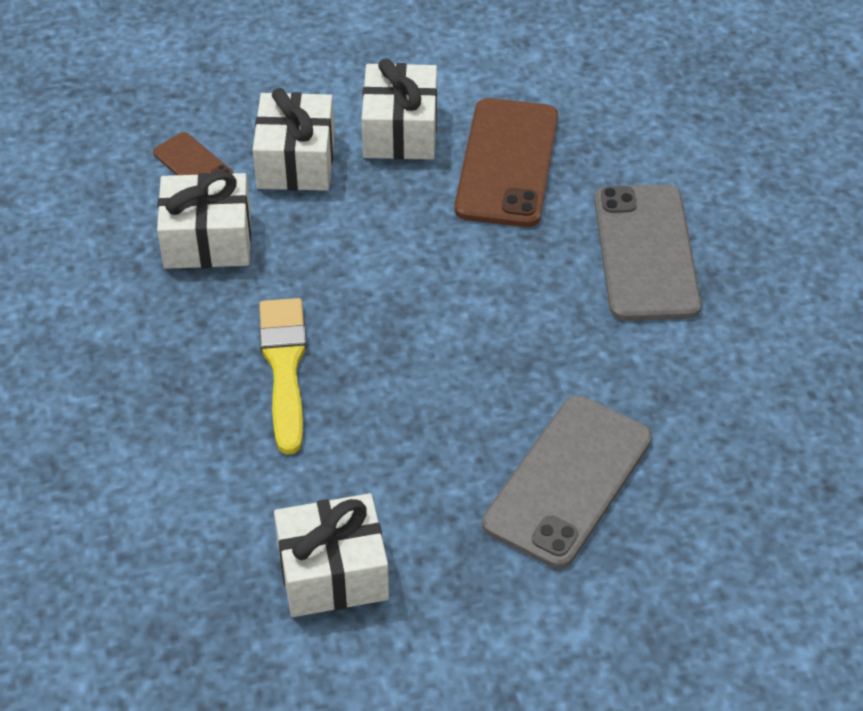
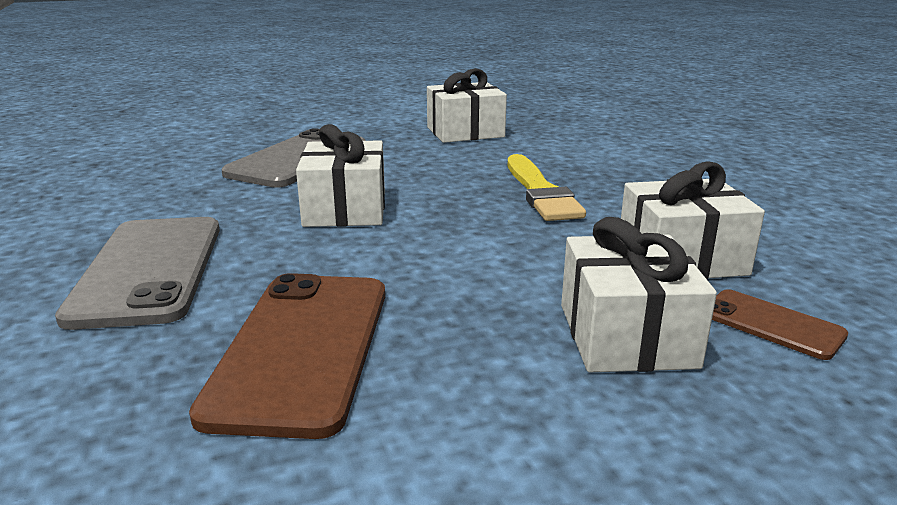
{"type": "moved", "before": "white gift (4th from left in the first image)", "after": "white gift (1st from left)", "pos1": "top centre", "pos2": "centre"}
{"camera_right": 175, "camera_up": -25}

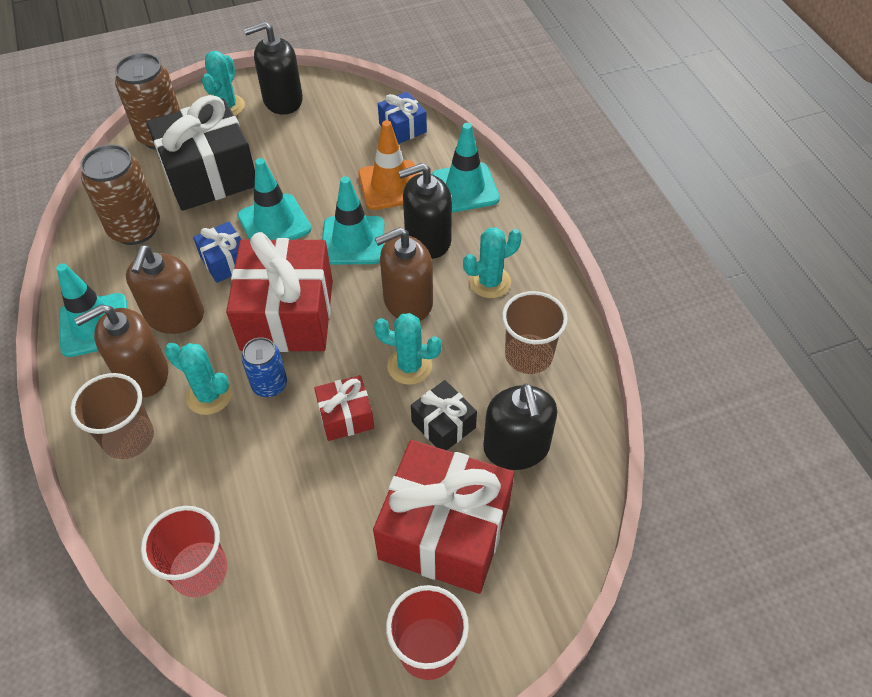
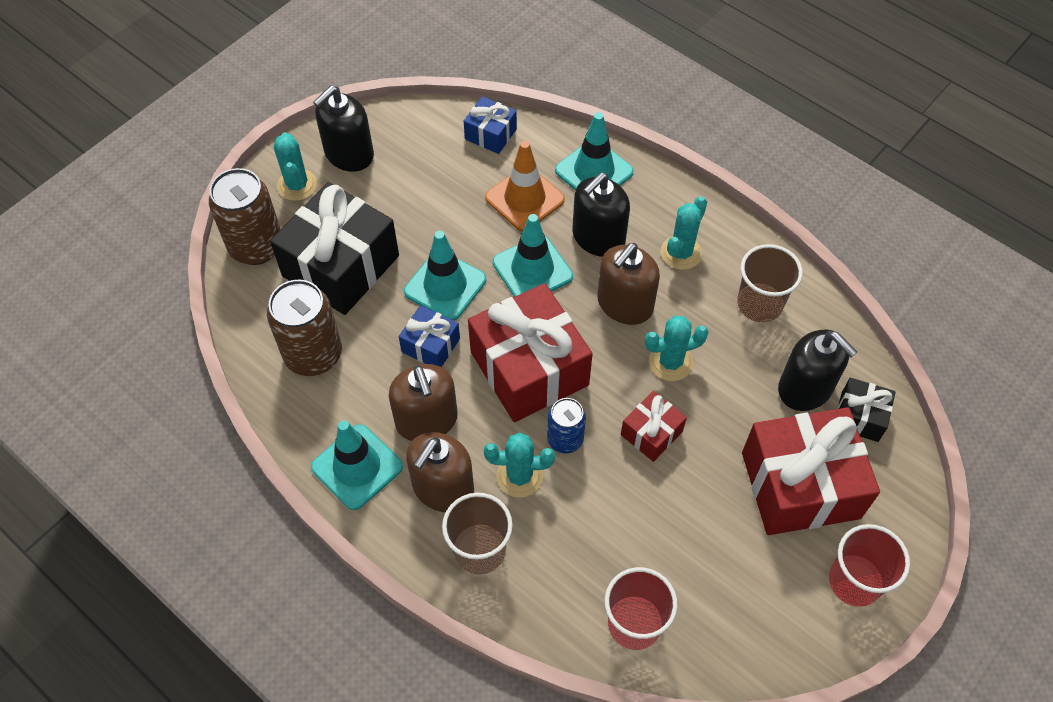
{"type": "moved", "before": "black gift (2nd from left)", "pos1": "centre", "pos2": "middle right"}
{"camera_right": -30, "camera_up": 5}

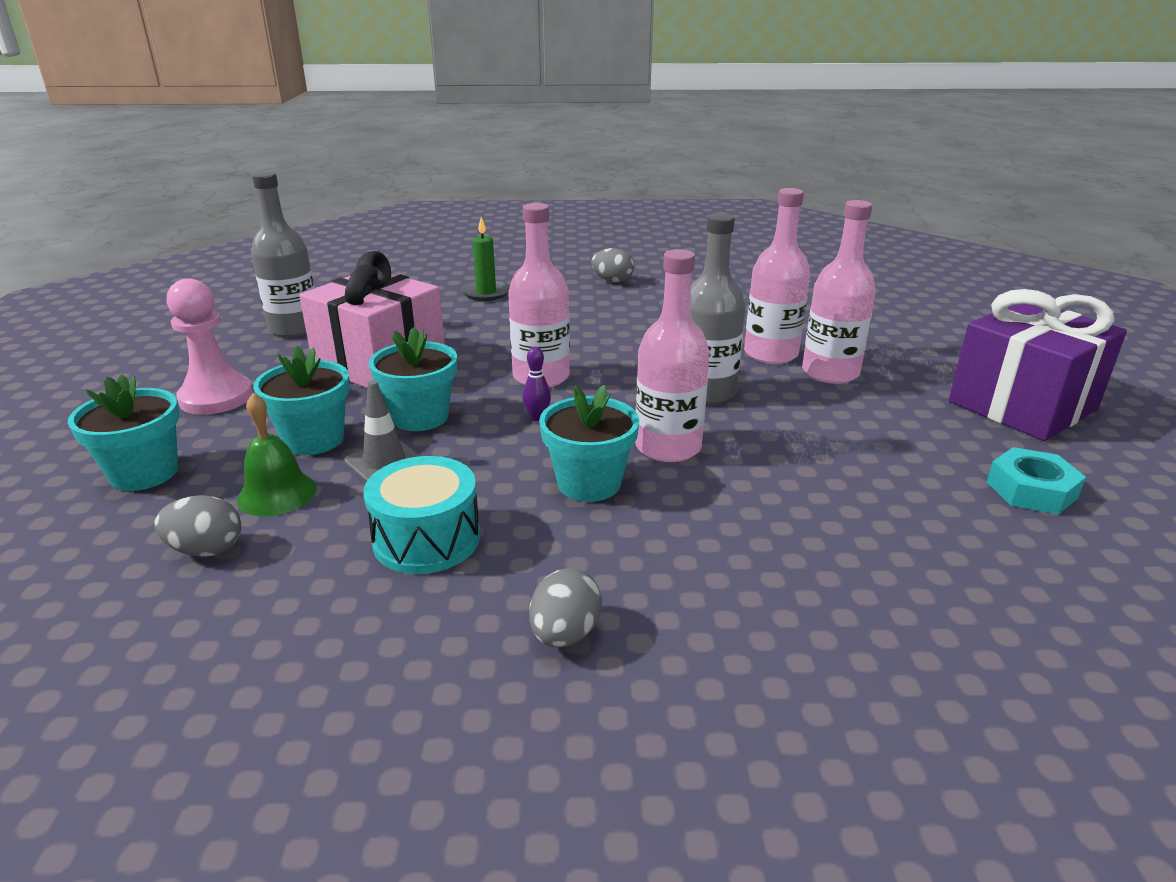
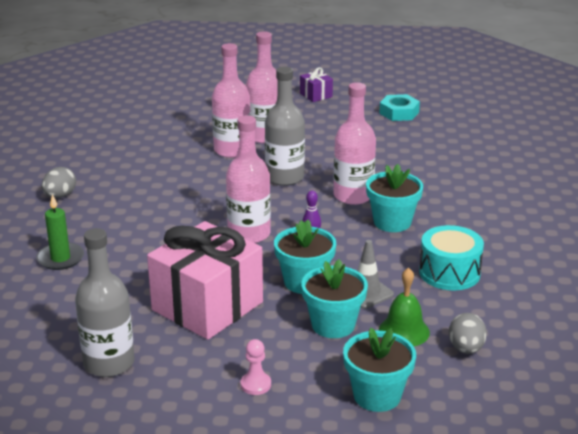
{"type": "resized", "before": "pink pawn", "pos1": "middle left", "pos2": "bottom centre", "scale": 0.51}
{"type": "removed", "before": "grey egg (2nd from left)", "pos1": "bottom centre"}
{"type": "resized", "before": "purple gift", "pos1": "middle right", "pos2": "top centre", "scale": 0.42}
{"camera_right": -85, "camera_up": 0}

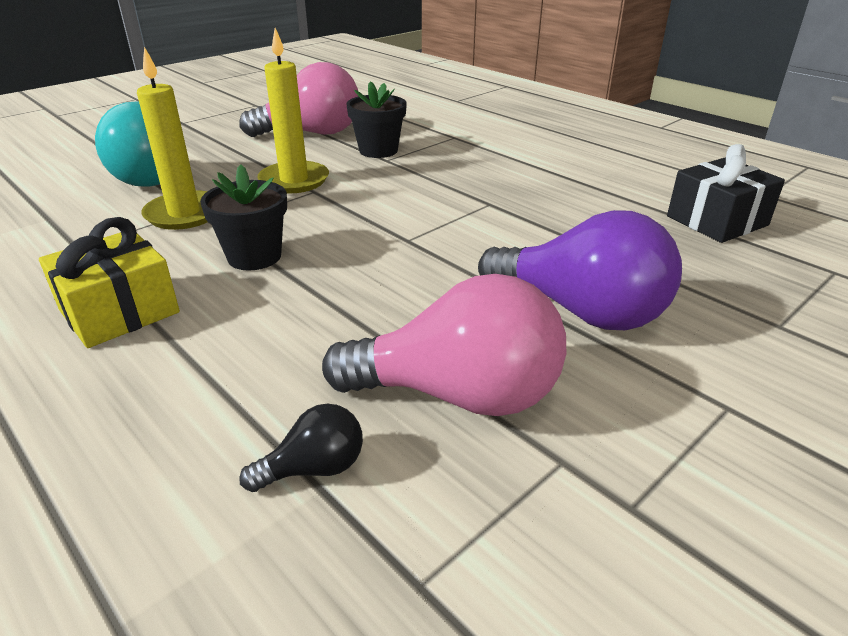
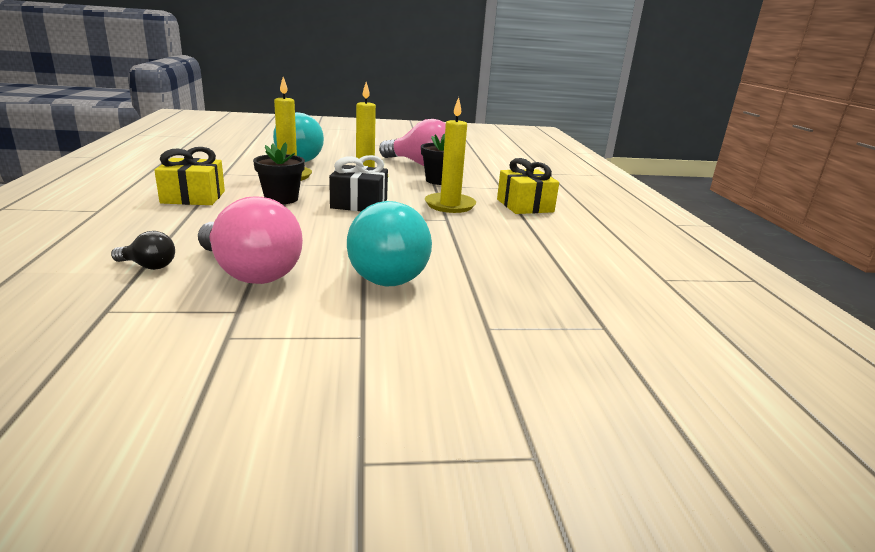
{"type": "recoloured", "before": "purple light bulb", "after": "turquoise light bulb (2nd from left)", "pos1": "middle right", "pos2": "centre"}
{"type": "moved", "before": "black gift", "pos1": "top right", "pos2": "top centre"}
{"type": "added", "after": "yellow candle (3rd from left)", "pos2": "top centre"}
{"type": "added", "after": "yellow gift (2nd from left)", "pos2": "centre"}
{"camera_right": 35, "camera_up": -10}

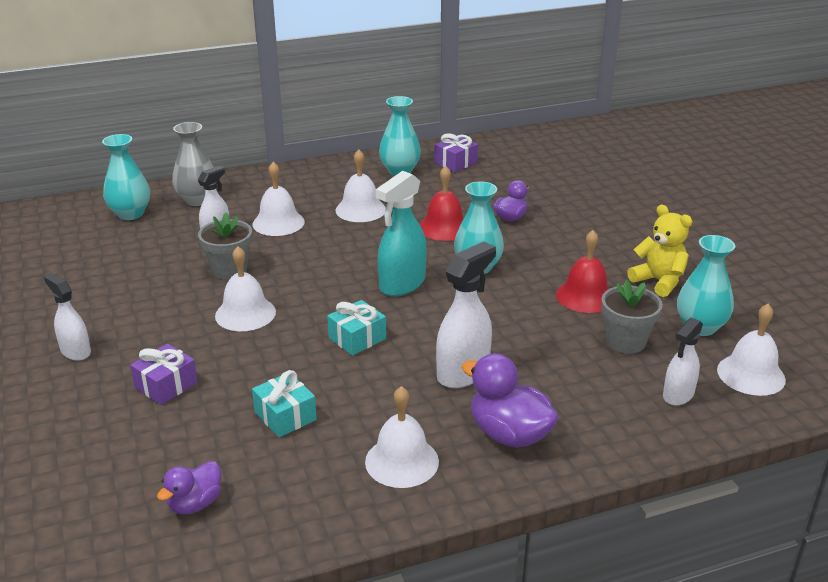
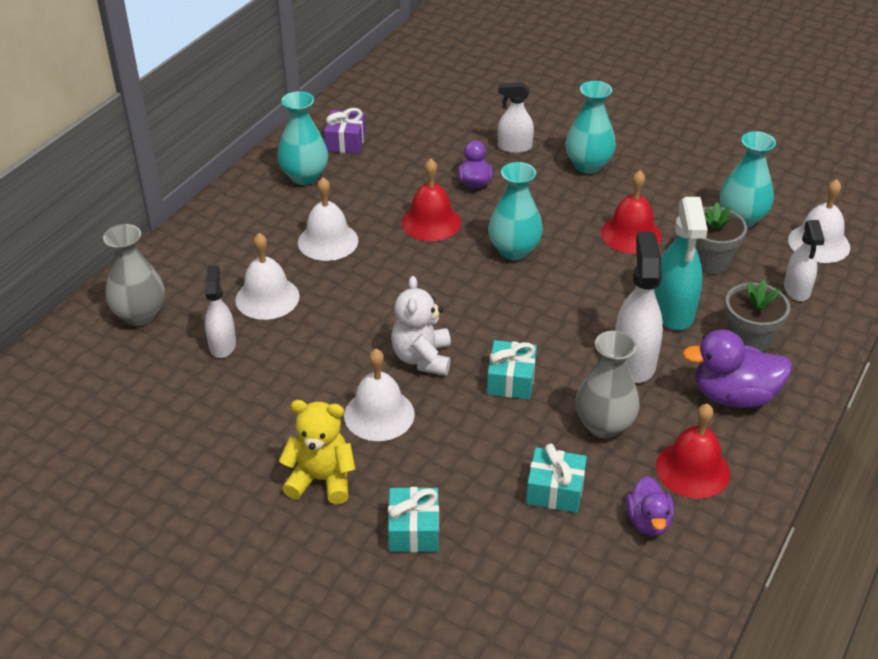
{"type": "moved", "before": "white spray bottle (1st from left in the first image)", "after": "white spray bottle (2nd from left)", "pos1": "middle left", "pos2": "top centre"}
{"type": "moved", "before": "turquoise vase (1st from left in the first image)", "after": "turquoise vase (3rd from left)", "pos1": "top left", "pos2": "top right"}
{"type": "recoloured", "before": "purple gift (1st from left)", "after": "turquoise gift (1st from left)", "pos1": "middle left", "pos2": "bottom centre"}
{"type": "moved", "before": "purple duck (1st from left in the first image)", "after": "purple duck (2nd from left)", "pos1": "bottom left", "pos2": "bottom right"}
{"type": "moved", "before": "grey flower pot (1st from left in the first image)", "after": "grey flower pot (2nd from left)", "pos1": "middle left", "pos2": "middle right"}
{"type": "recoloured", "before": "white bell (4th from left)", "after": "red bell (3rd from left)", "pos1": "bottom centre", "pos2": "bottom right"}
{"type": "moved", "before": "turquoise spray bottle", "pos1": "centre", "pos2": "middle right"}
{"type": "moved", "before": "yellow teddy bear", "pos1": "middle right", "pos2": "bottom centre"}
{"type": "added", "after": "white teddy bear", "pos2": "centre"}
{"type": "added", "after": "grey vase (2nd from left)", "pos2": "middle right"}
{"camera_right": -40, "camera_up": 10}

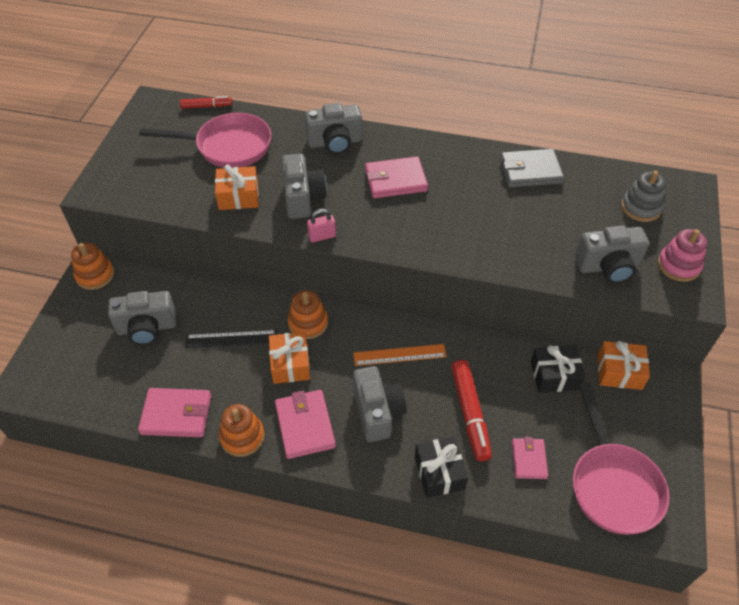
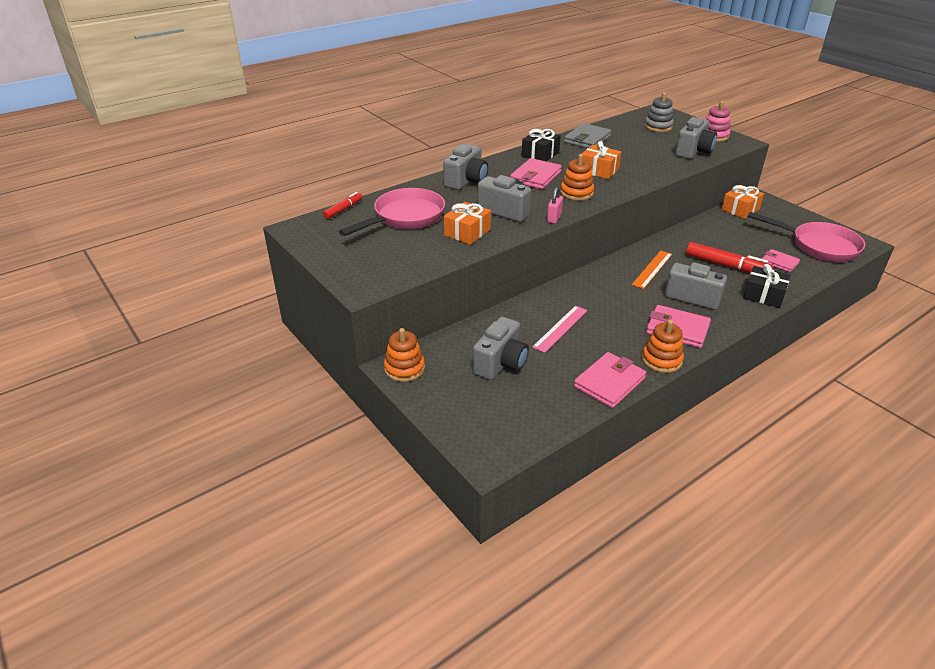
{"type": "recoloured", "before": "black ruler", "after": "pink ruler", "pos1": "middle left", "pos2": "centre"}
{"type": "moved", "before": "orange gift (2nd from left)", "pos1": "centre", "pos2": "top centre"}
{"type": "moved", "before": "orange stacking toy (3rd from left in the first image)", "after": "orange stacking toy (2nd from left)", "pos1": "centre", "pos2": "top centre"}
{"type": "moved", "before": "black gift (2nd from left in the first image)", "after": "black gift (1st from left)", "pos1": "middle right", "pos2": "top centre"}
{"camera_right": -50, "camera_up": -15}

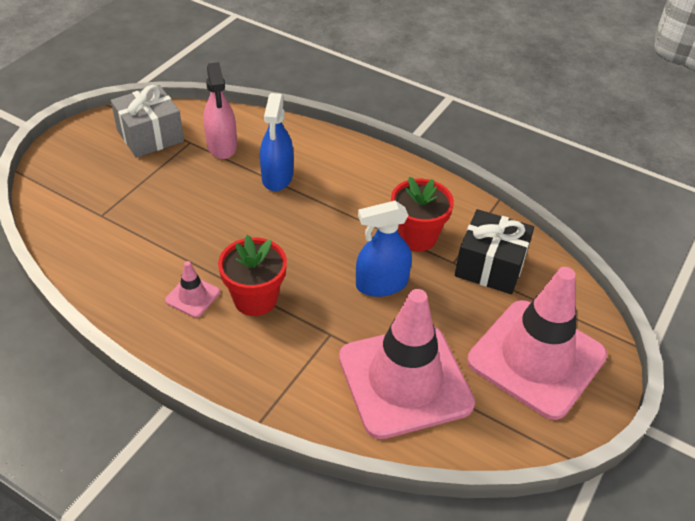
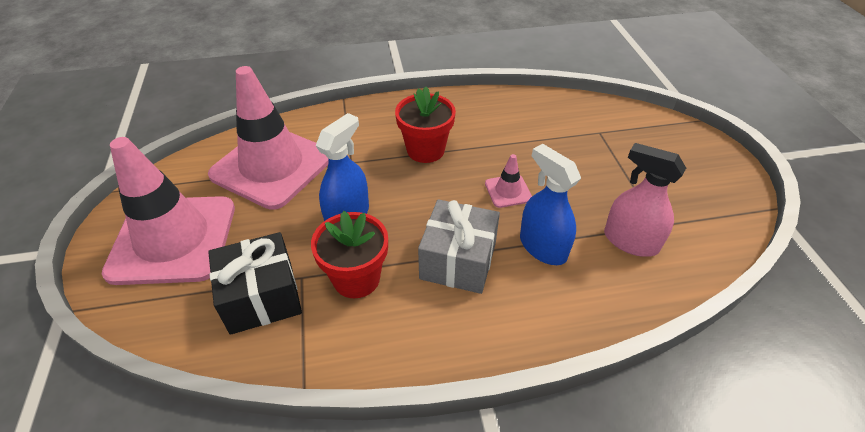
{"type": "moved", "before": "grey gift", "pos1": "top left", "pos2": "centre"}
{"type": "moved", "before": "pink traffic cone (1st from left in the first image)", "after": "pink traffic cone (3rd from left)", "pos1": "middle left", "pos2": "centre"}
{"camera_right": 140, "camera_up": 0}

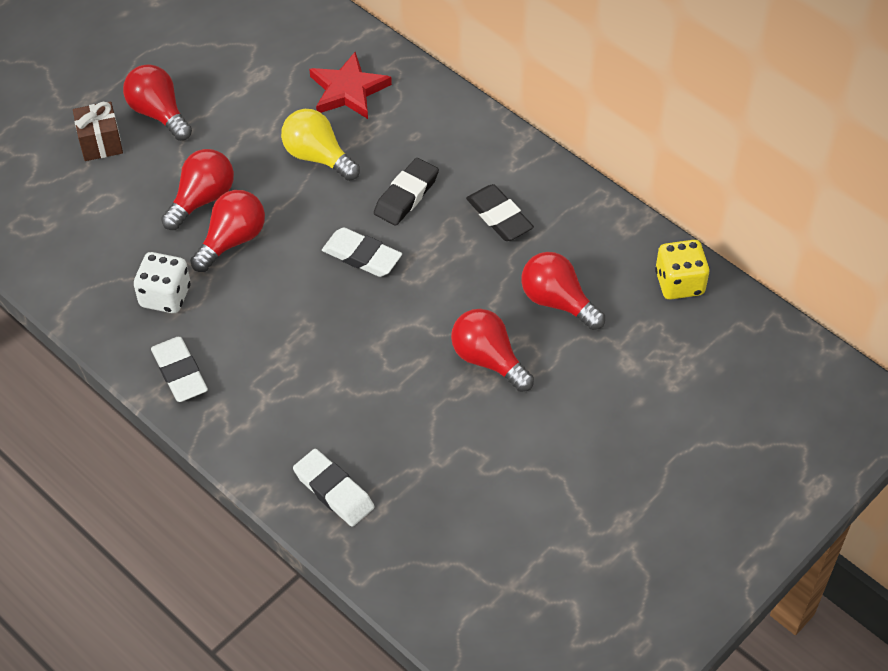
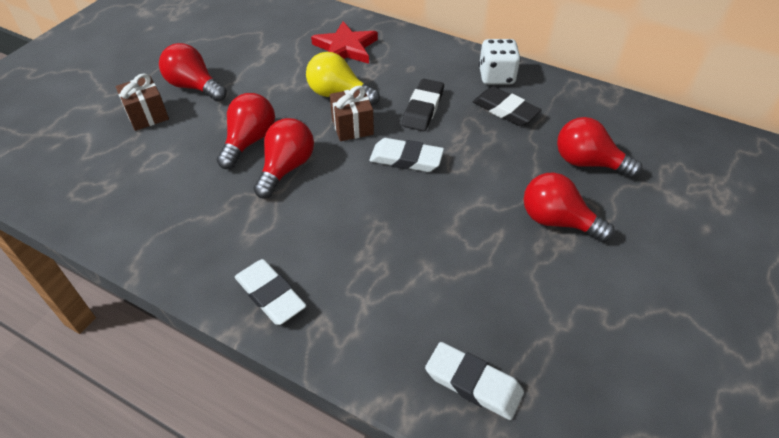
{"type": "moved", "before": "white dice", "pos1": "middle left", "pos2": "top centre"}
{"type": "removed", "before": "yellow dice", "pos1": "middle right"}
{"type": "added", "after": "brown gift (2nd from left)", "pos2": "top centre"}
{"camera_right": -15, "camera_up": -5}

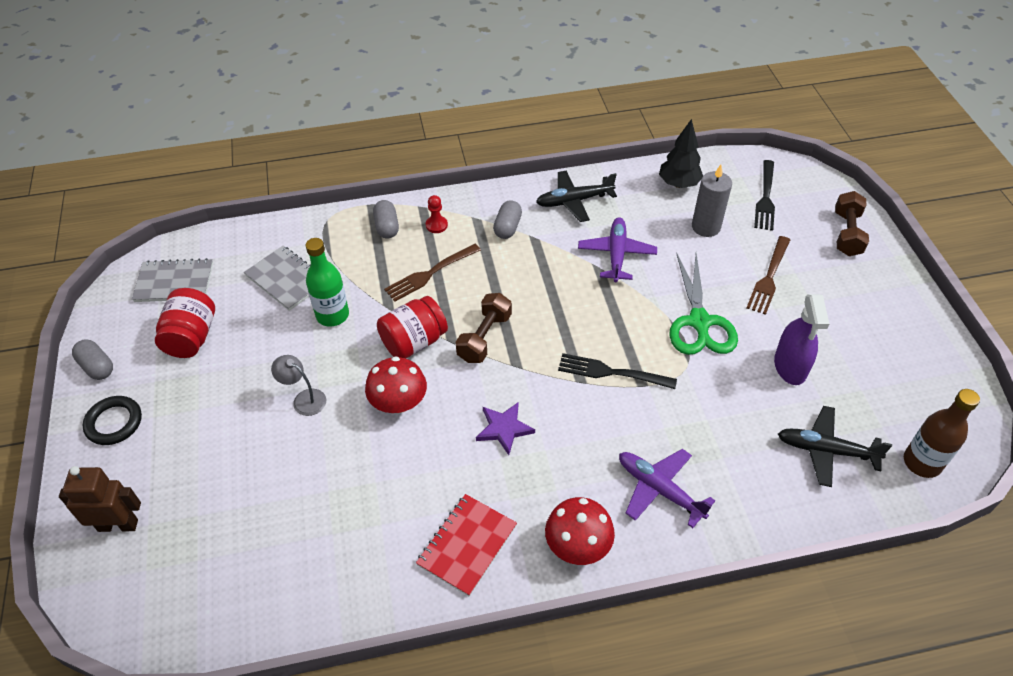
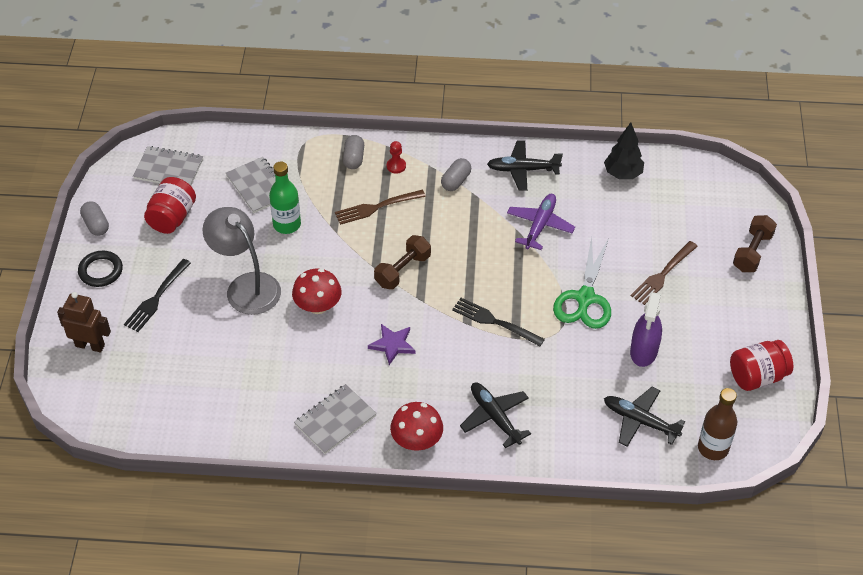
{"type": "resized", "before": "grey lamp", "pos1": "middle left", "pos2": "middle left", "scale": 2.04}
{"type": "moved", "before": "red jar (2nd from left)", "pos1": "centre", "pos2": "middle right"}
{"type": "recoloured", "before": "red notebook", "after": "grey notebook (3rd from left)", "pos1": "bottom centre", "pos2": "bottom centre"}
{"type": "recoloured", "before": "purple plane (2nd from left)", "after": "black plane (1st from left)", "pos1": "bottom centre", "pos2": "bottom centre"}
{"type": "removed", "before": "grey candle", "pos1": "top right"}
{"type": "moved", "before": "black fork (2nd from left in the first image)", "after": "black fork (1st from left)", "pos1": "top right", "pos2": "middle left"}
{"camera_right": 15, "camera_up": 0}

